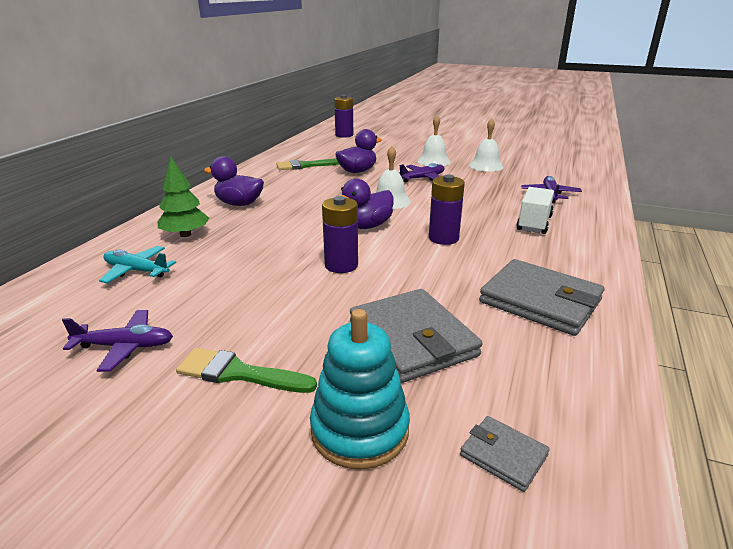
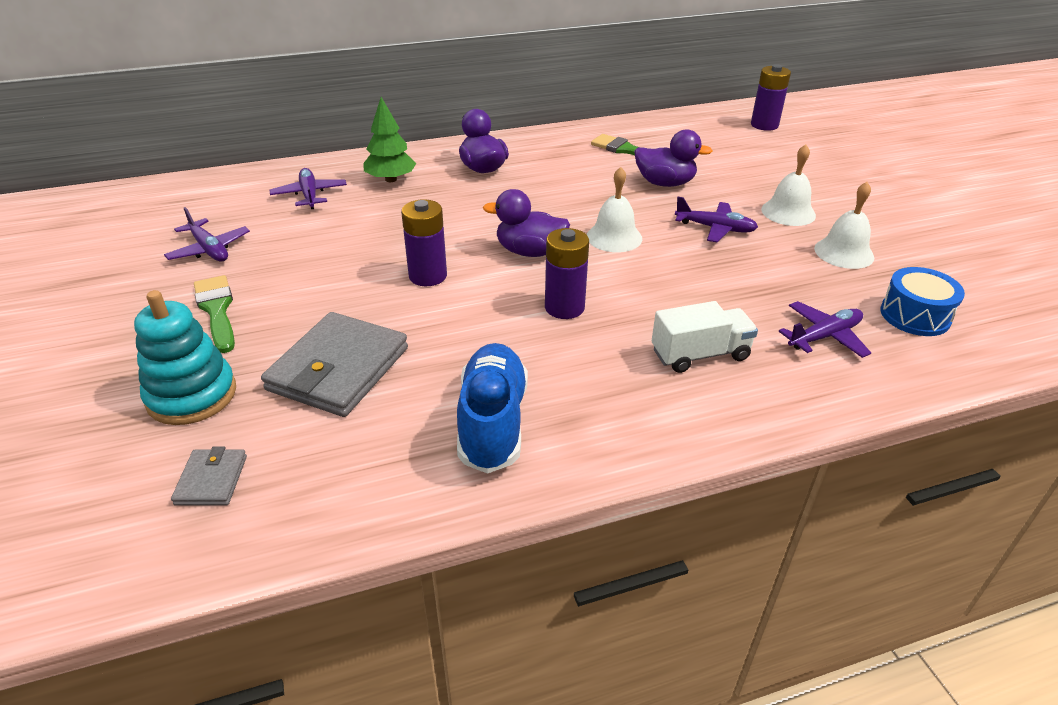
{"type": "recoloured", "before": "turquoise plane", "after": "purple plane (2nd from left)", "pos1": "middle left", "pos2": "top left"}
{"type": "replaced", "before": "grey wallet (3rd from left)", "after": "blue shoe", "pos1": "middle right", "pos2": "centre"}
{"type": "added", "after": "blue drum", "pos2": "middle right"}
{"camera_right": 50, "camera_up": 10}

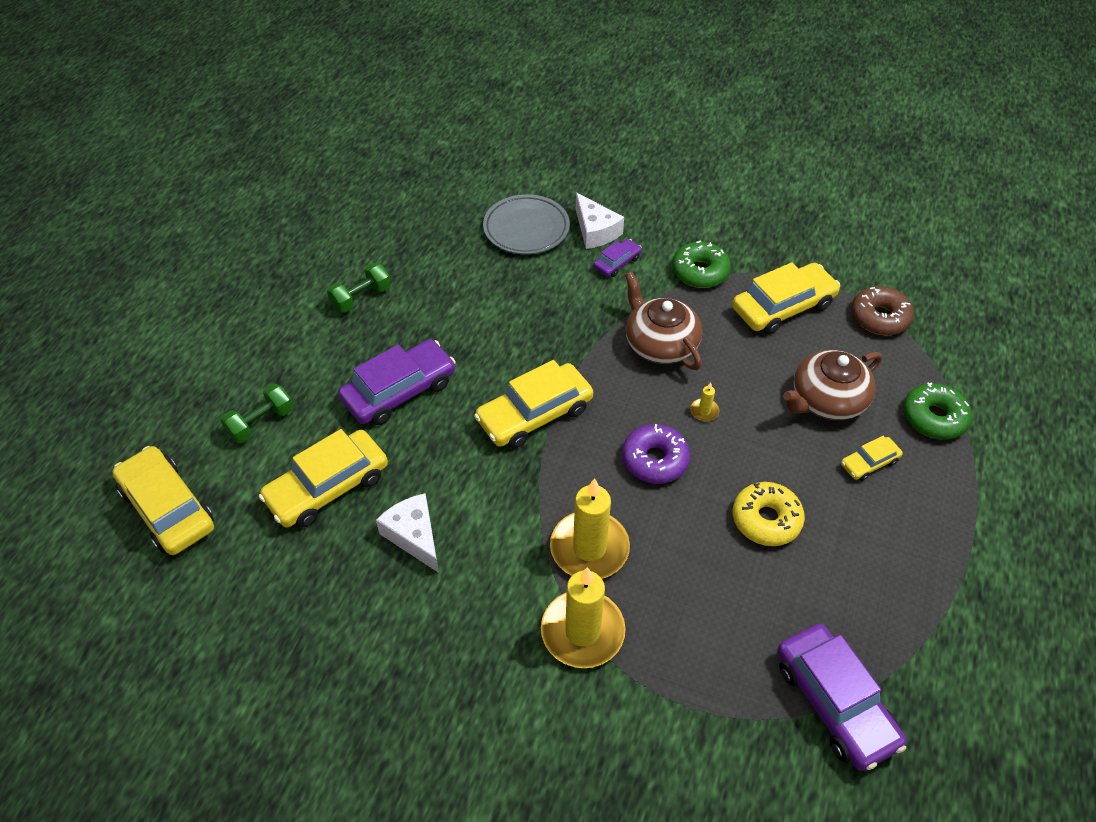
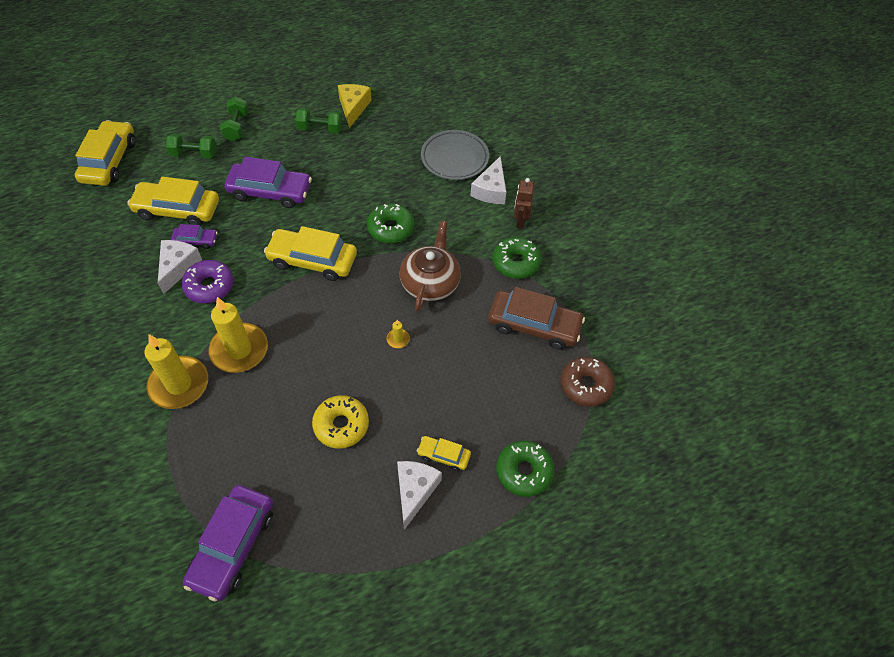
{"type": "moved", "before": "purple car (2nd from left in the first image)", "after": "purple car (1st from left)", "pos1": "top centre", "pos2": "middle left"}
{"type": "moved", "before": "purple donut", "pos1": "centre", "pos2": "middle left"}
{"type": "recoloured", "before": "yellow car (4th from left)", "after": "brown car", "pos1": "middle right", "pos2": "centre"}
{"type": "removed", "before": "brown teapot (2nd from left)", "pos1": "middle right"}
{"type": "added", "after": "green dumbbell (2nd from left)", "pos2": "top left"}
{"type": "added", "after": "yellow cheese", "pos2": "top centre"}
{"type": "added", "after": "green donut (1st from left)", "pos2": "centre"}
{"type": "added", "after": "white cheese (2nd from left)", "pos2": "bottom centre"}
{"type": "added", "after": "brown robot", "pos2": "top centre"}
{"camera_right": 45, "camera_up": 5}

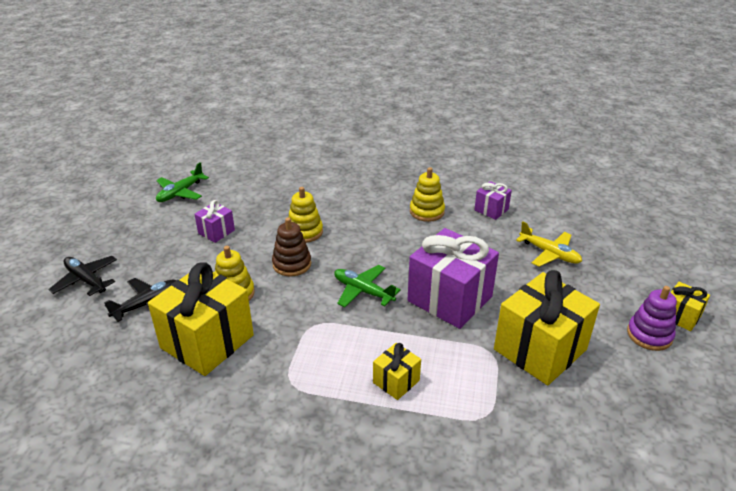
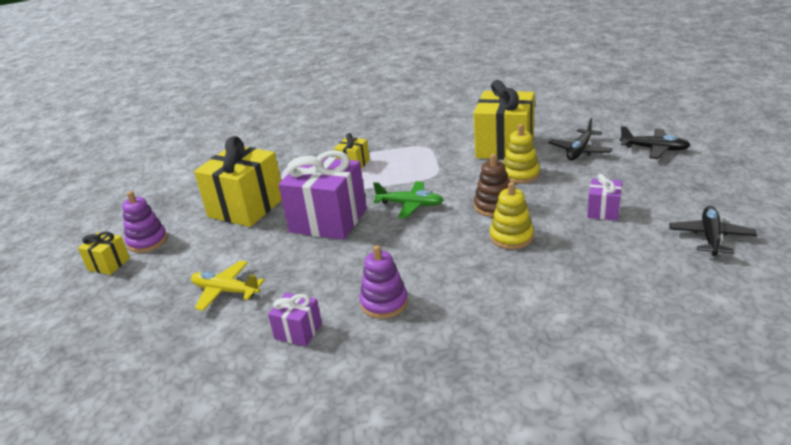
{"type": "recoloured", "before": "green plane (1st from left)", "after": "black plane (3rd from left)", "pos1": "middle left", "pos2": "middle right"}
{"type": "recoloured", "before": "yellow stacking toy (3rd from left)", "after": "purple stacking toy (2nd from left)", "pos1": "centre", "pos2": "centre"}
{"camera_right": 165, "camera_up": -5}

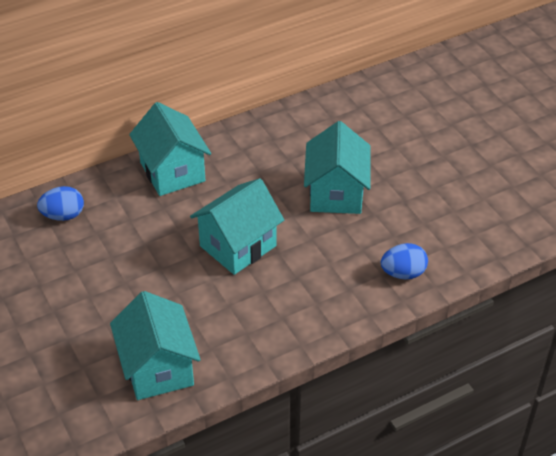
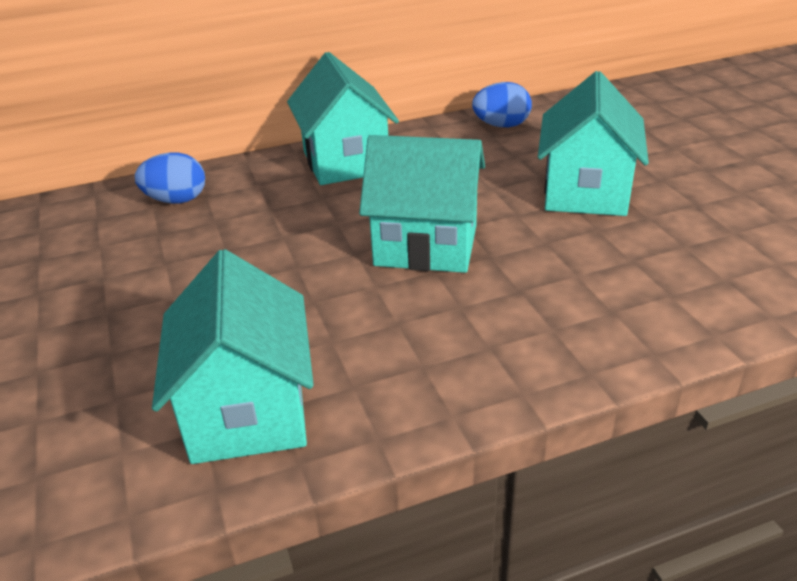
{"type": "turned", "before": "turquoise house (3rd from left)", "pos1": "centre", "pos2": "centre", "turn": 45}
{"type": "moved", "before": "blue egg (2nd from left)", "pos1": "middle right", "pos2": "top centre"}
{"camera_right": 10, "camera_up": -10}

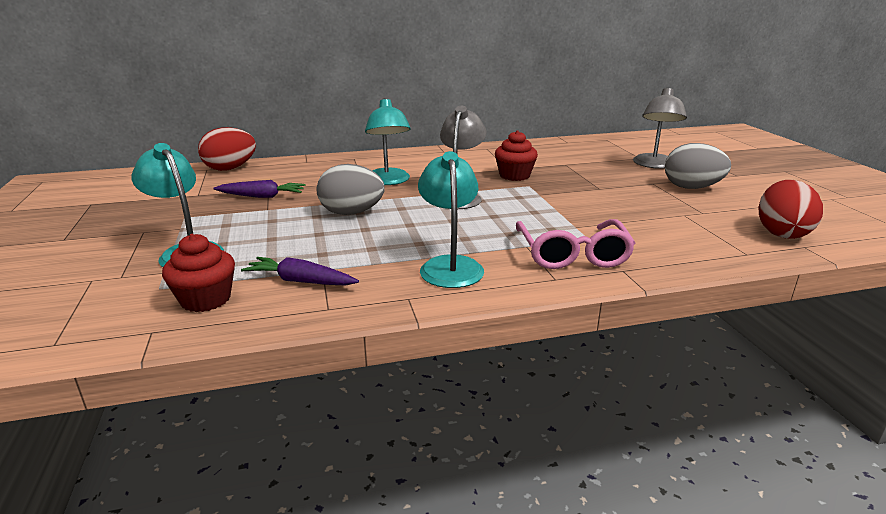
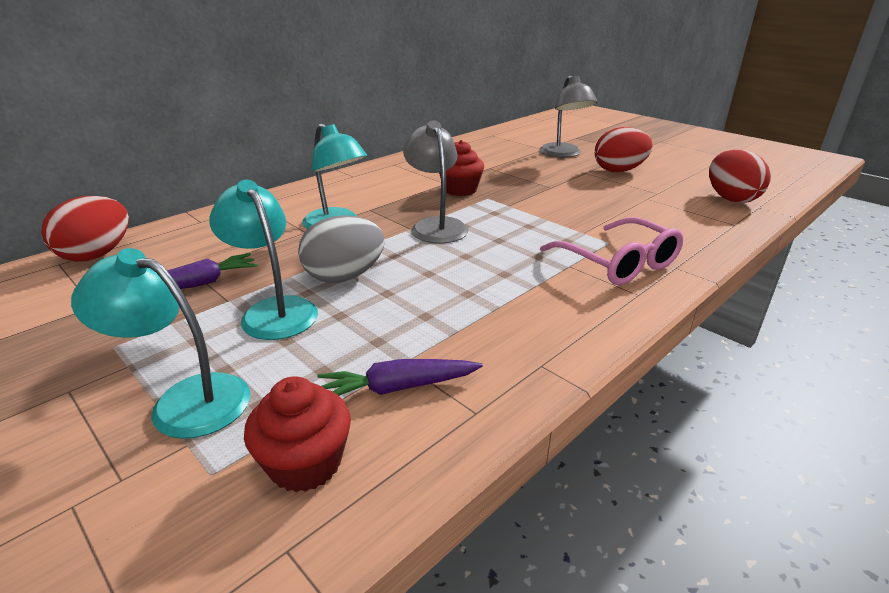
{"type": "moved", "before": "turquoise lamp (3rd from left in the first image)", "after": "turquoise lamp (2nd from left)", "pos1": "centre", "pos2": "middle left"}
{"type": "recoloured", "before": "grey egg (2nd from left)", "after": "red egg (2nd from left)", "pos1": "top right", "pos2": "top right"}
{"camera_right": -30, "camera_up": 5}

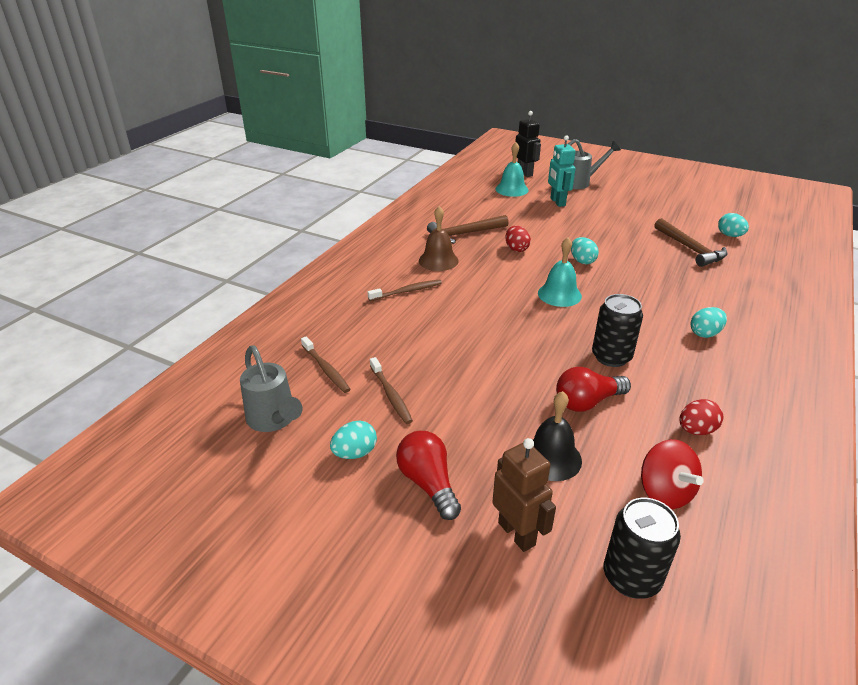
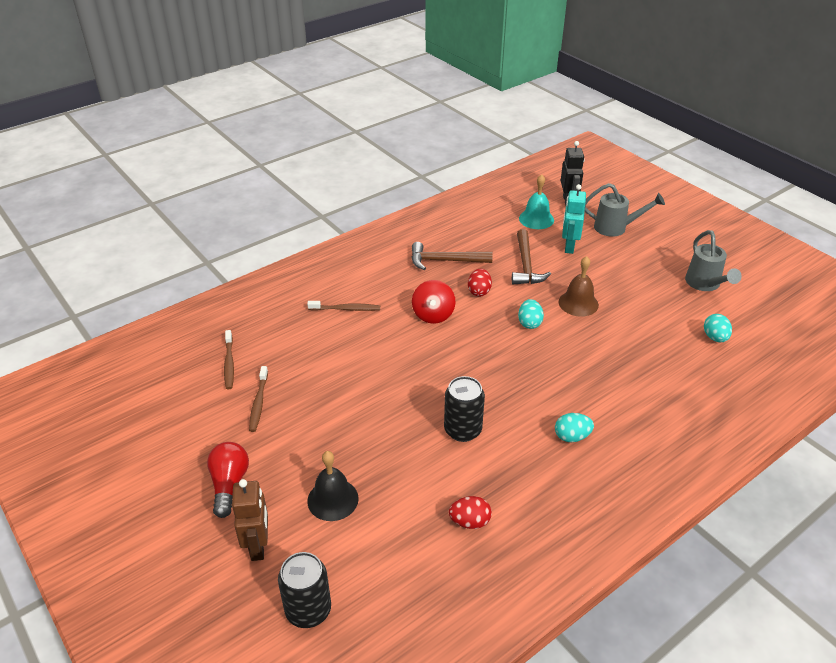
{"type": "moved", "before": "grey watering can (1st from left in the first image)", "after": "grey watering can (2nd from left)", "pos1": "middle left", "pos2": "middle right"}
{"type": "removed", "before": "turquoise egg (1st from left)", "pos1": "centre"}
{"type": "moved", "before": "brown bell", "pos1": "centre", "pos2": "middle right"}
{"type": "removed", "before": "turquoise bell (2nd from left)", "pos1": "centre"}
{"type": "removed", "before": "red light bulb (2nd from left)", "pos1": "middle right"}
{"type": "moved", "before": "red spinning top", "pos1": "bottom right", "pos2": "centre"}
{"type": "moved", "before": "brown hammer (2nd from left)", "pos1": "middle right", "pos2": "centre"}
{"camera_right": 25, "camera_up": 5}

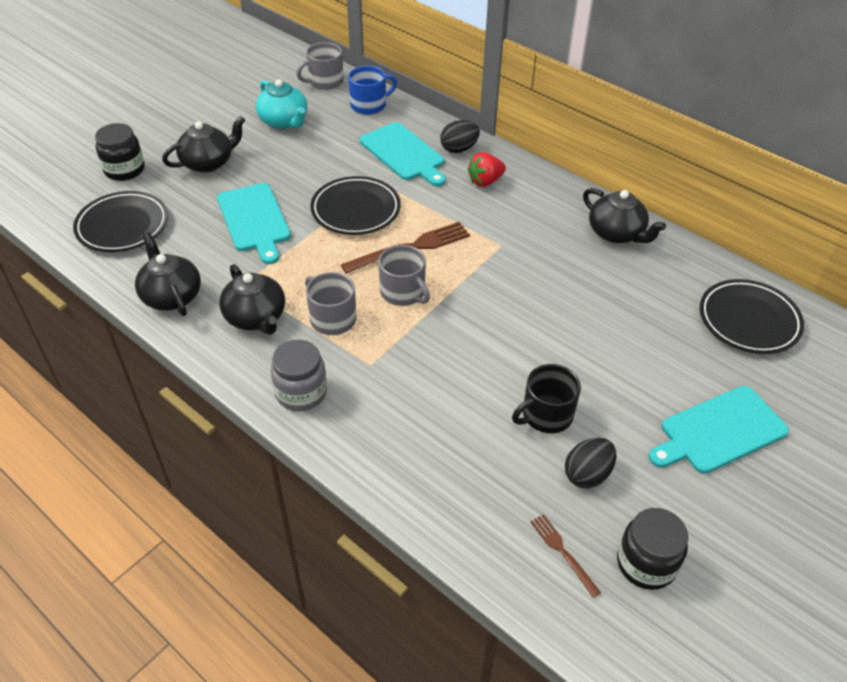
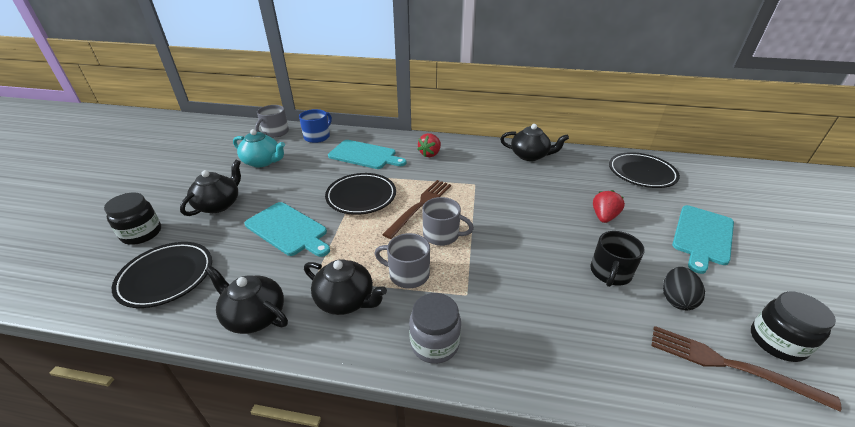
{"type": "removed", "before": "black egg (1st from left)", "pos1": "top centre"}
{"type": "resized", "before": "brown fork (2nd from left)", "pos1": "bottom right", "pos2": "bottom right", "scale": 1.85}
{"type": "added", "after": "red strawberry (2nd from left)", "pos2": "middle right"}
{"camera_right": -30, "camera_up": -10}

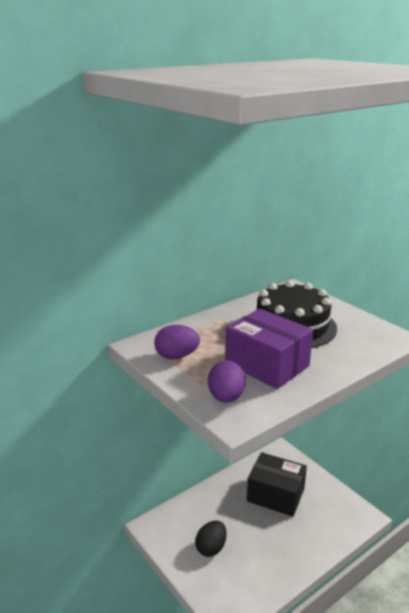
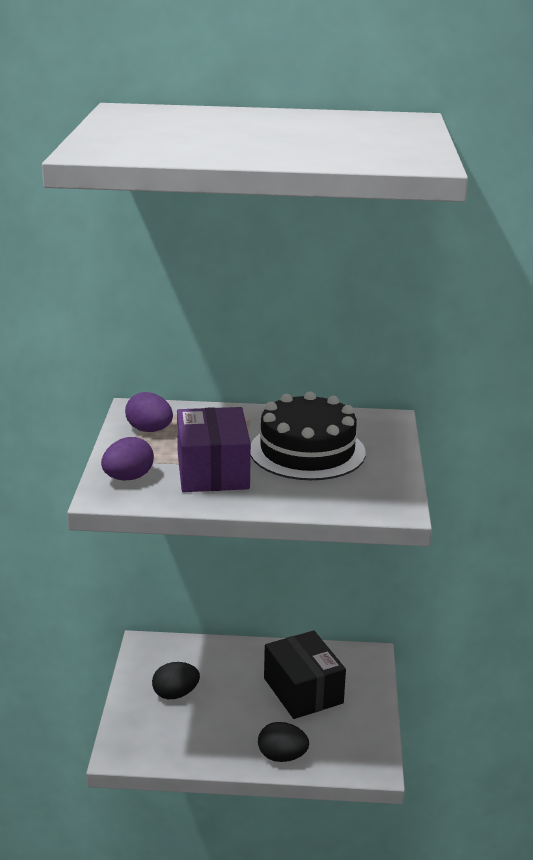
{"type": "added", "after": "black egg (2nd from left)", "pos2": "bottom centre"}
{"camera_right": 40, "camera_up": 0}

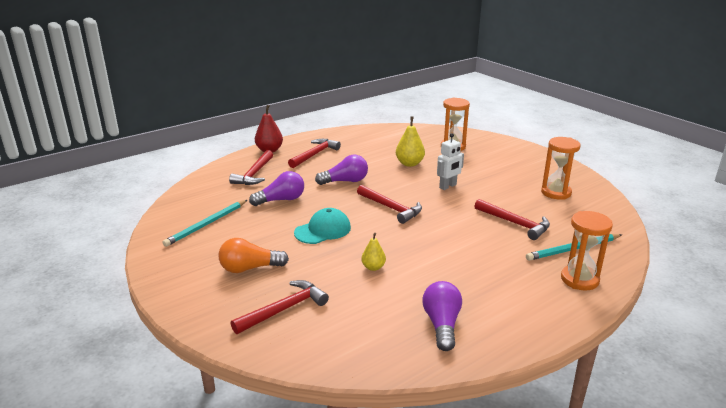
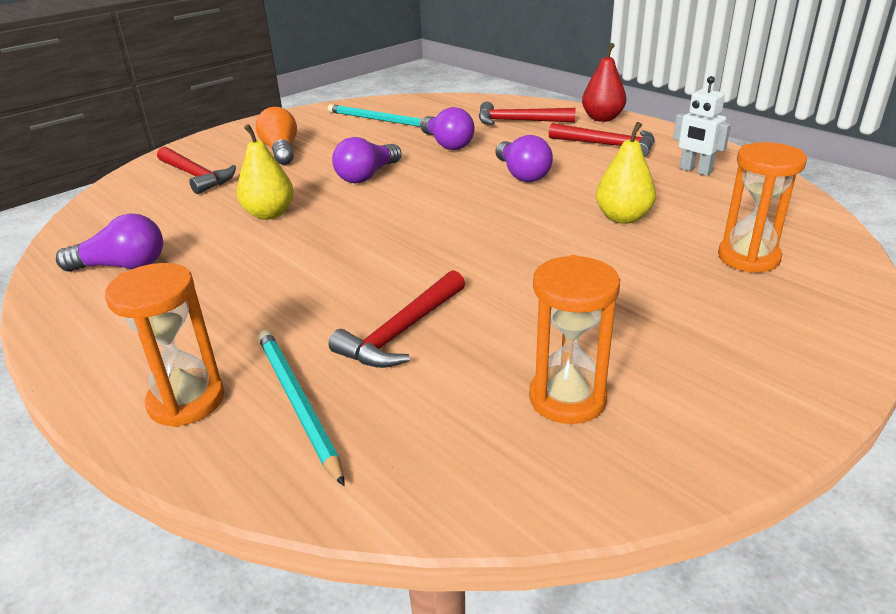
{"type": "replaced", "before": "turquoise cap", "after": "purple light bulb (2nd from left)", "pos1": "centre", "pos2": "top centre"}
{"type": "removed", "before": "red hammer (4th from left)", "pos1": "centre"}
{"type": "resized", "before": "yellow pear (1st from left)", "pos1": "centre", "pos2": "top left", "scale": 1.61}
{"type": "moved", "before": "white robot", "pos1": "centre", "pos2": "top right"}
{"camera_right": 85, "camera_up": 5}

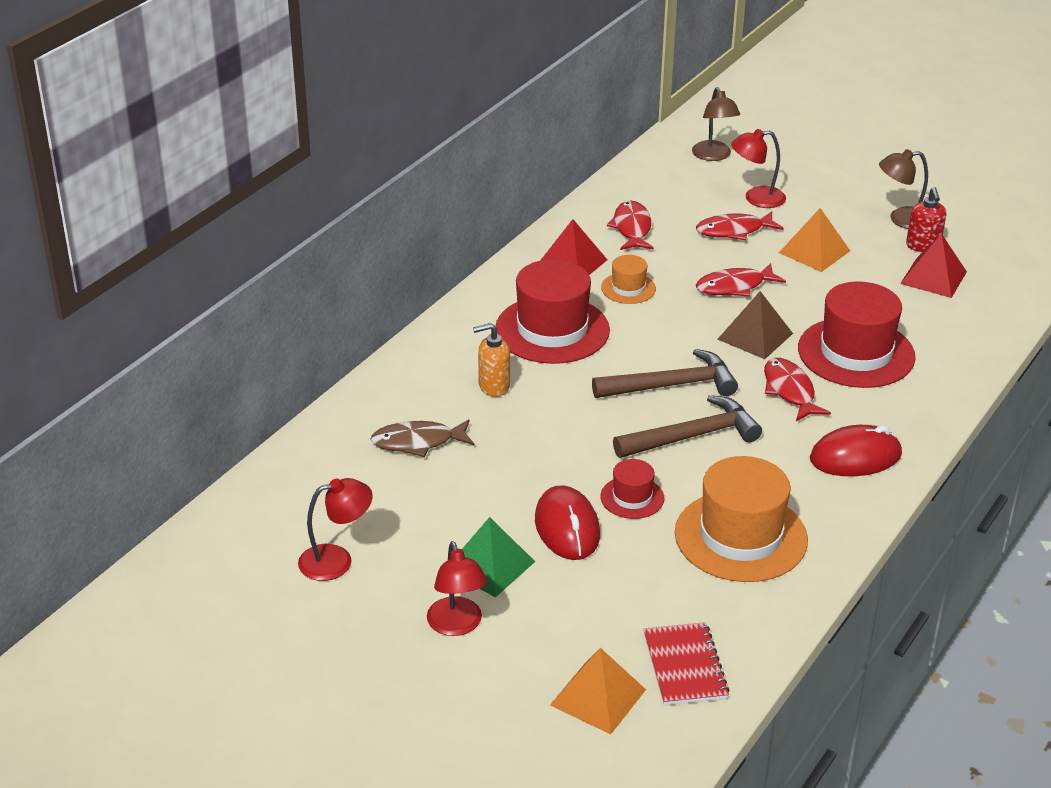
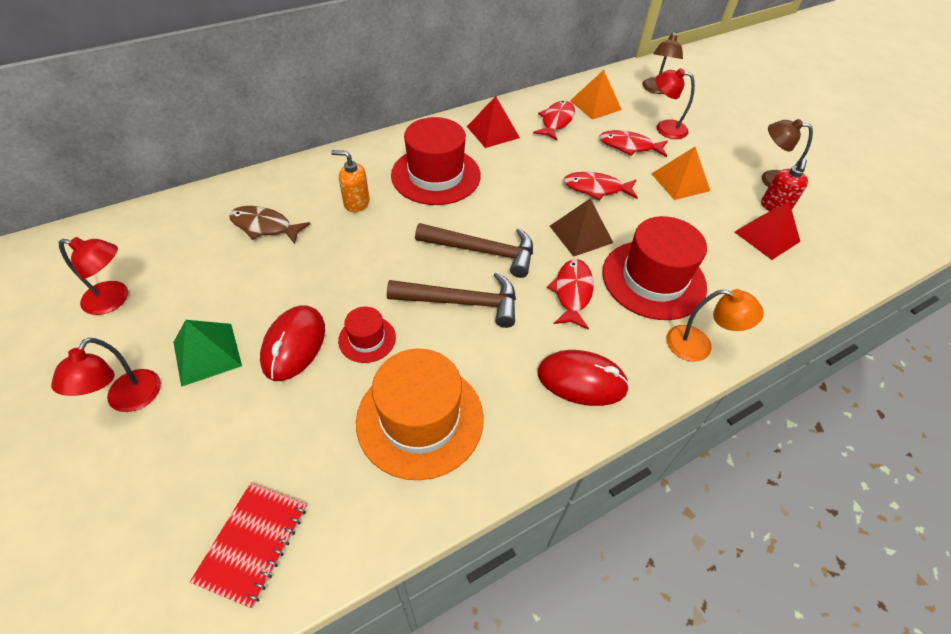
{"type": "moved", "before": "orange pyramid (1st from left)", "pos1": "bottom centre", "pos2": "top centre"}
{"type": "removed", "before": "orange hat (1st from left)", "pos1": "centre"}
{"type": "added", "after": "orange lamp", "pos2": "middle right"}
{"camera_right": 25, "camera_up": 15}

